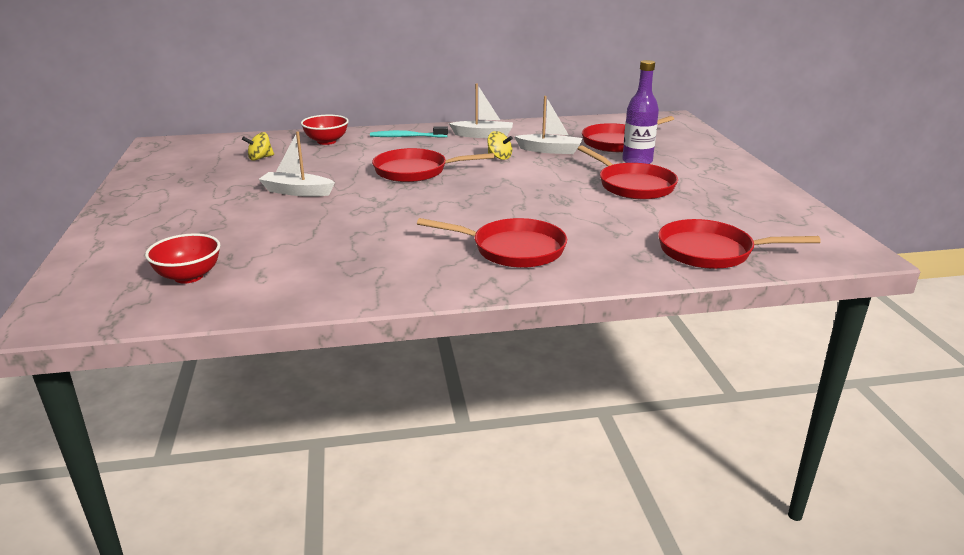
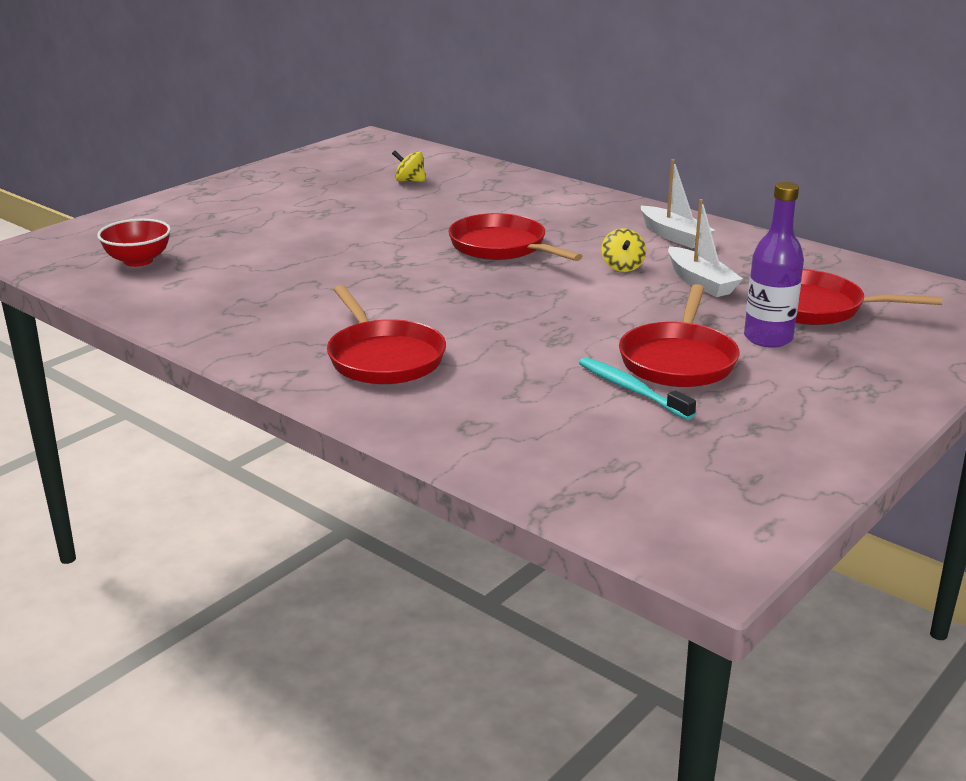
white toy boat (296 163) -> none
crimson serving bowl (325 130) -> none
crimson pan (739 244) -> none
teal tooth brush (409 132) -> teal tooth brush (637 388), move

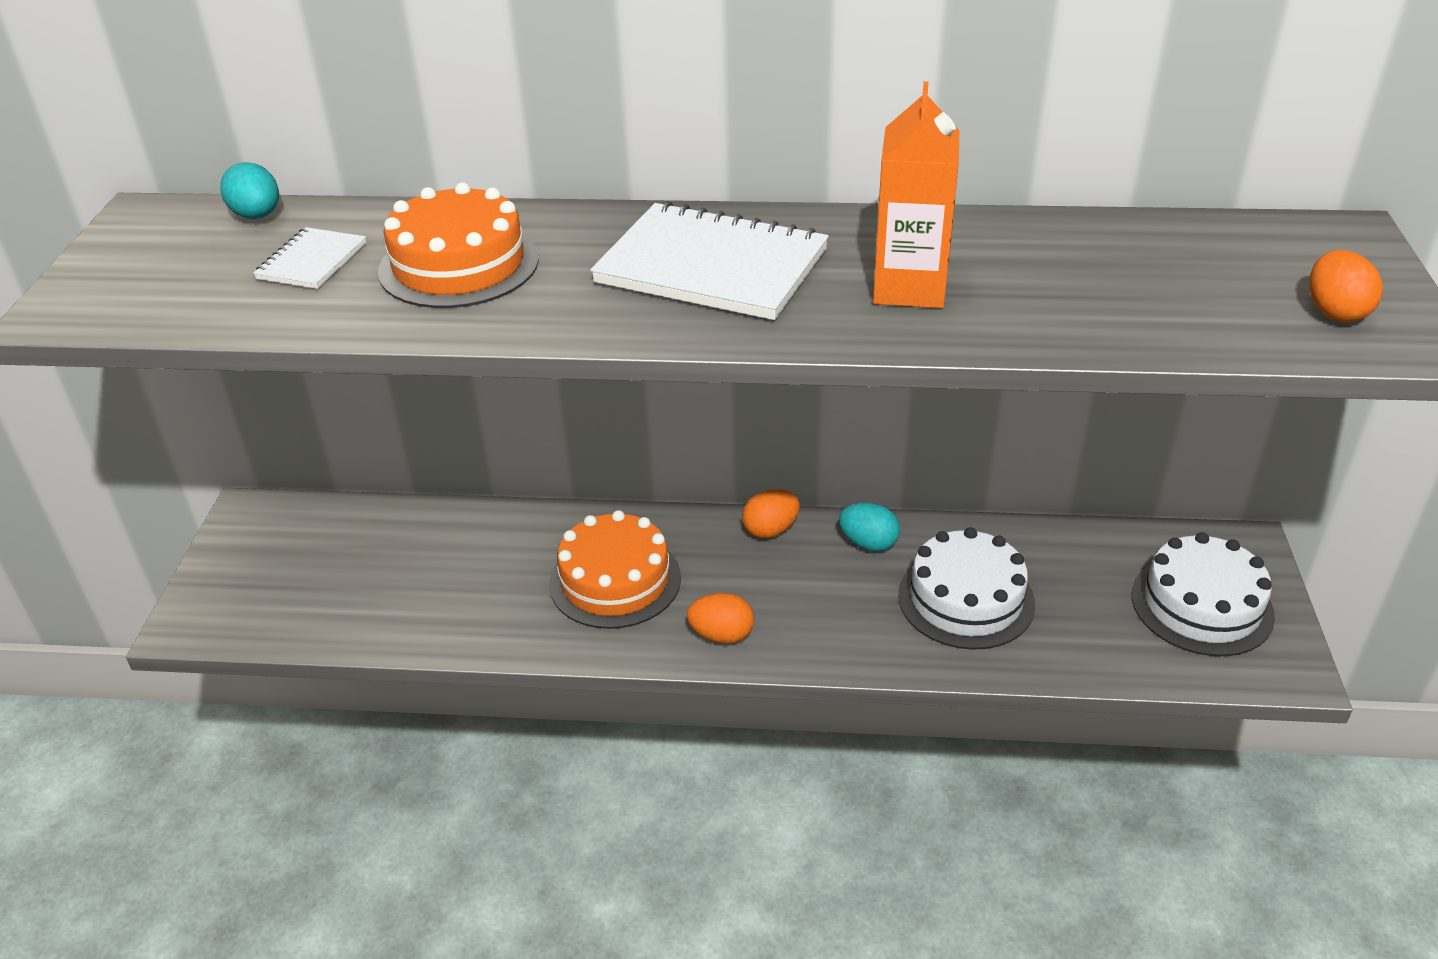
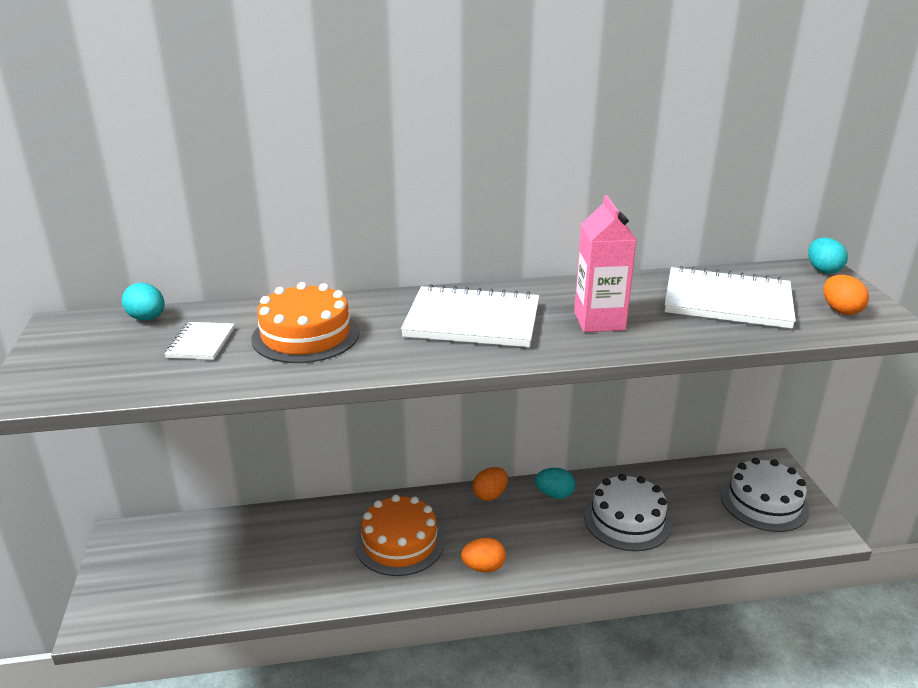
none -> white notepad (730 297)
none -> teal toy egg (828 256)
orange milk carton (916 194) -> pink milk carton (605 263)

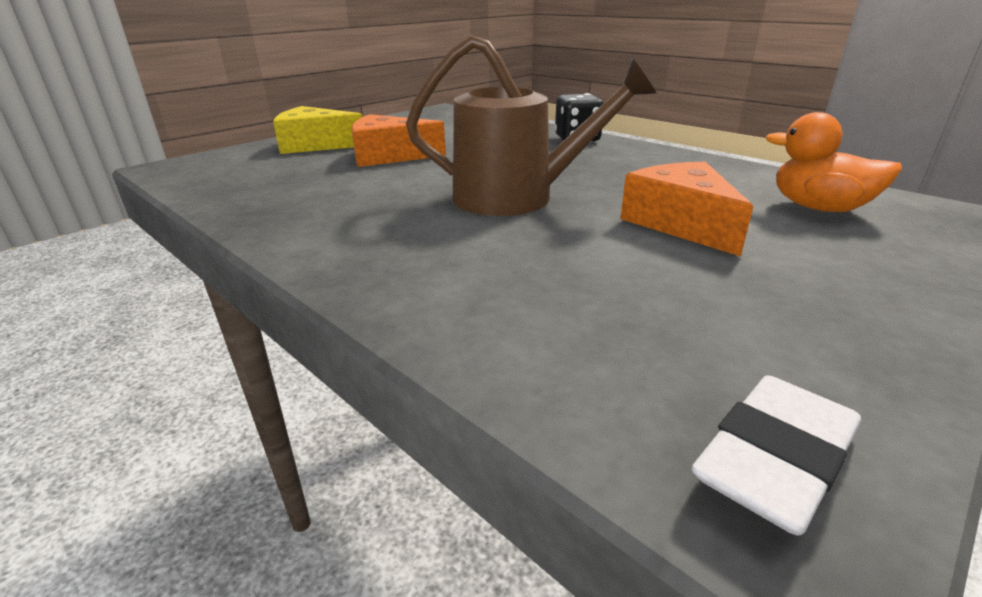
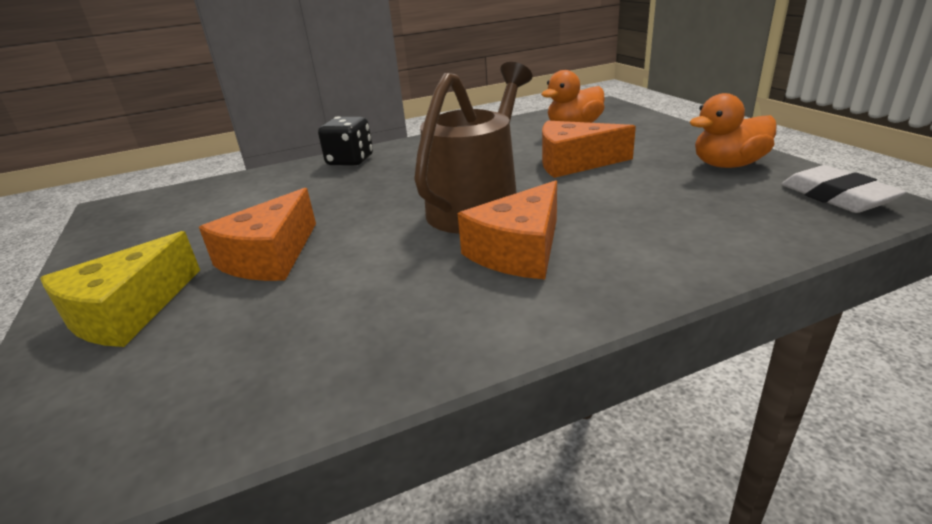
none -> orange cheese (507 230)
none -> orange duck (733 130)

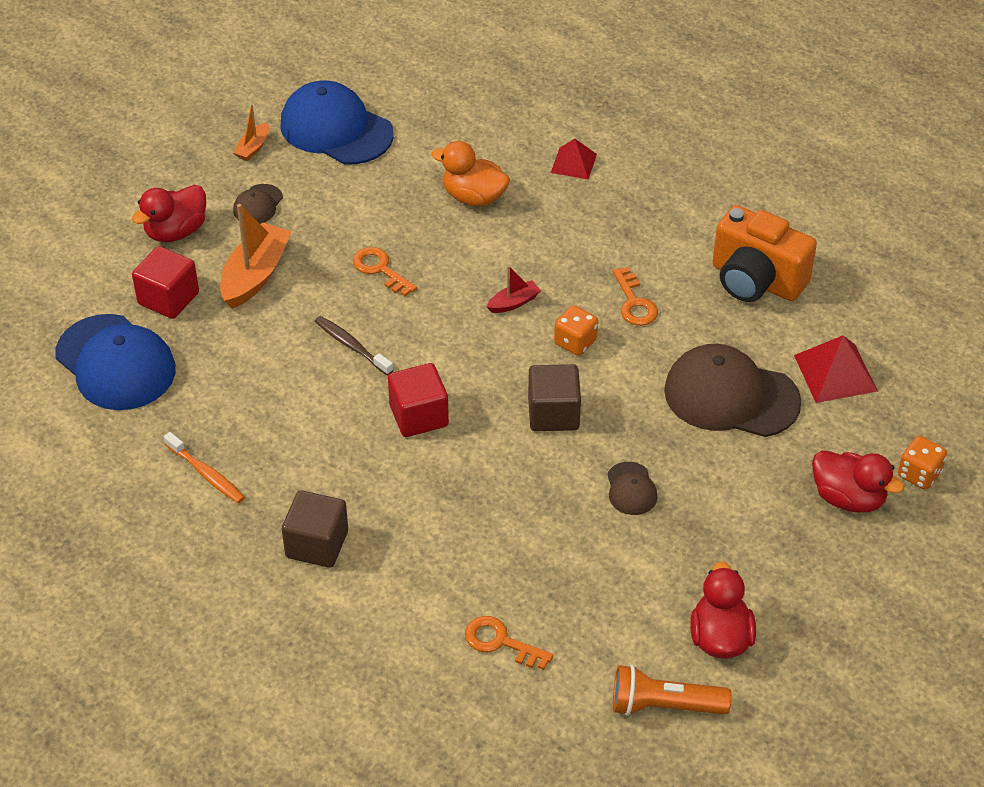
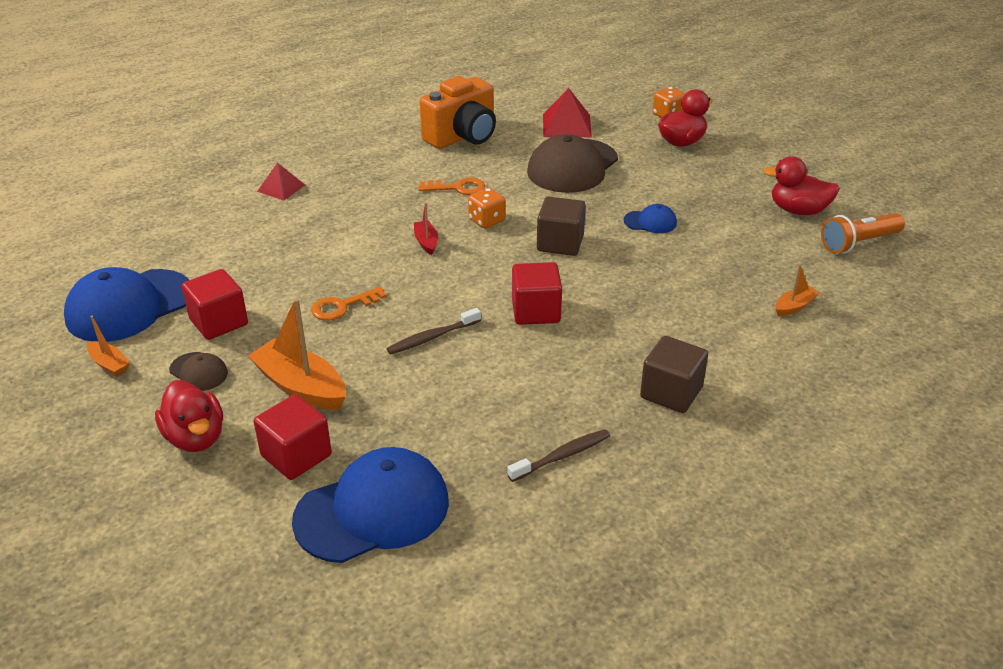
orange duck (470 173) -> none
none -> crimson cube (215 304)
orange door key (509 643) -> orange toy boat (798 290)
orange tooth brush (204 467) -> russet tooth brush (558 455)
russet baseball cap (632 488) -> blue baseball cap (650 218)
orange torch (672 690) -> orange torch (863 233), 45 degrees clockwise

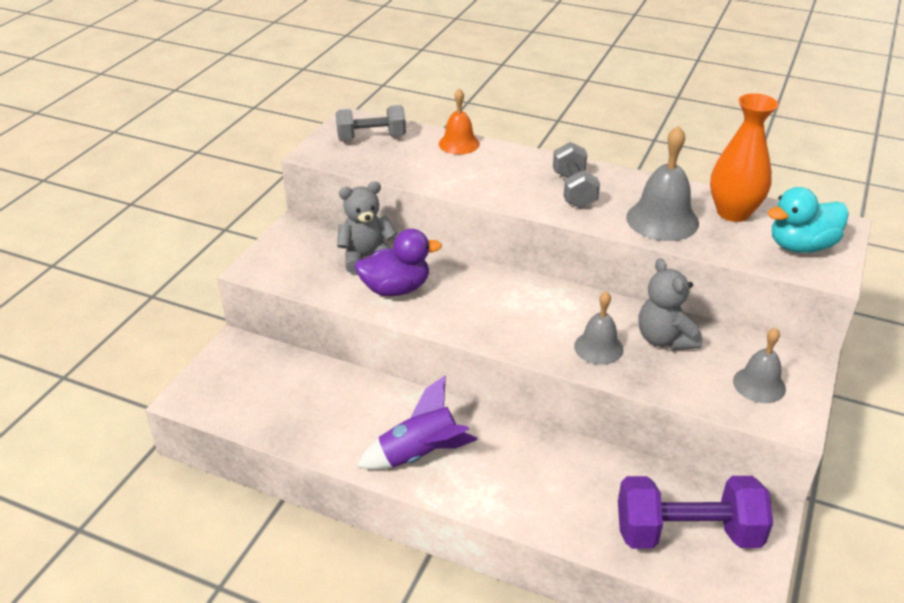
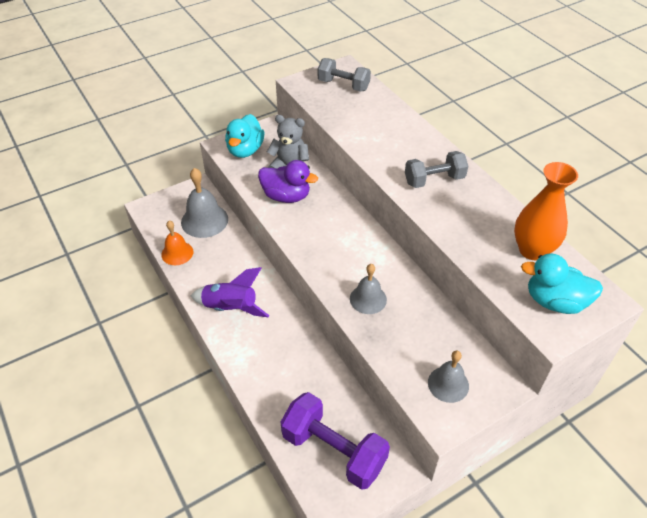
grey teddy bear (670 304) -> none
none -> teal duck (244 136)
orange school bell (459 121) -> orange school bell (177 243), move
grey school bell (662 183) -> grey school bell (204 203), move
grey free weight (576 175) -> grey free weight (436 169), 45 degrees clockwise

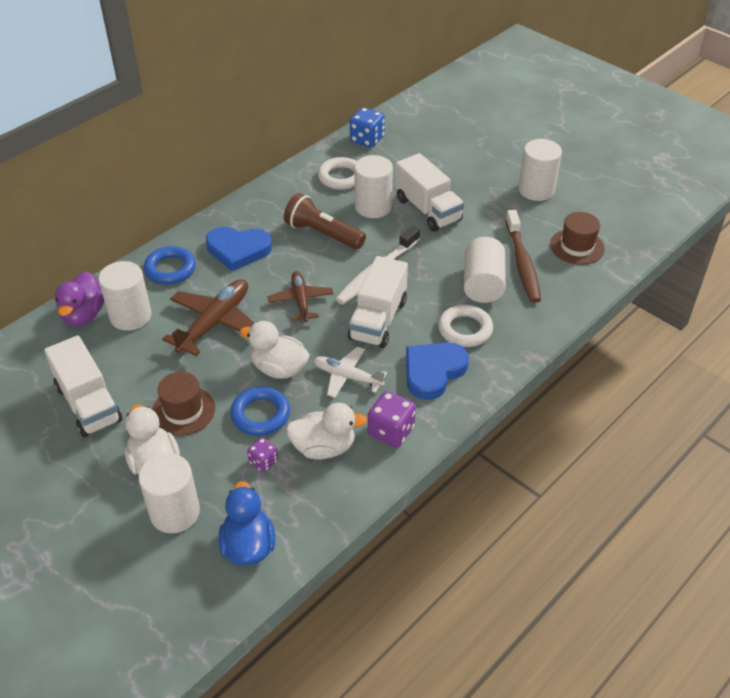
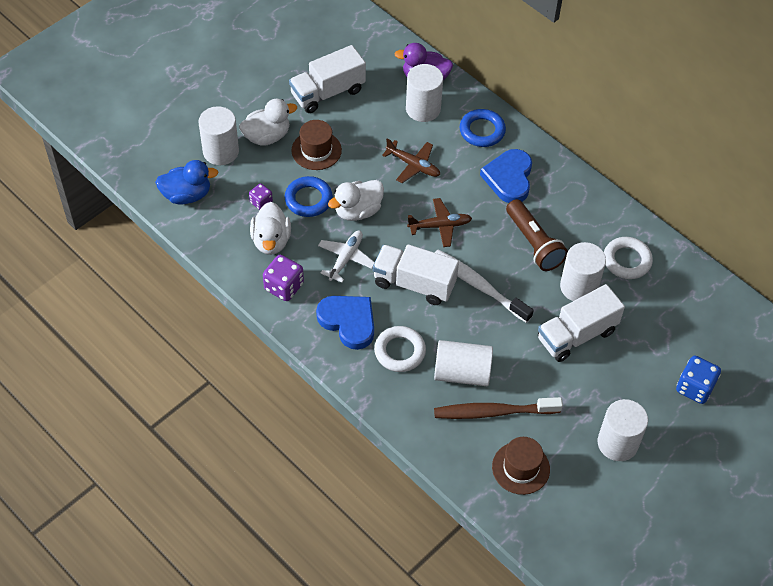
blue dice (367 127) -> blue dice (698 380), move
white duck (275 350) -> white duck (356 200), 150 degrees counterclockwise
russet torch (325 221) -> russet torch (537 235), 120 degrees clockwise
russet toy plane (208 317) -> russet toy plane (411 160), x0.65

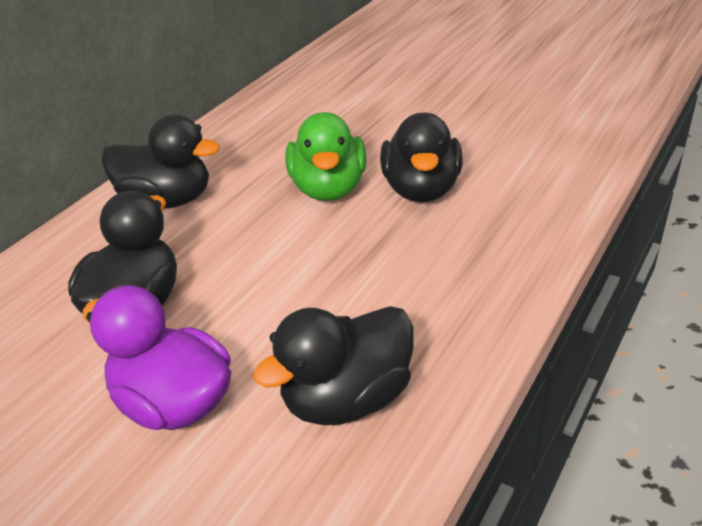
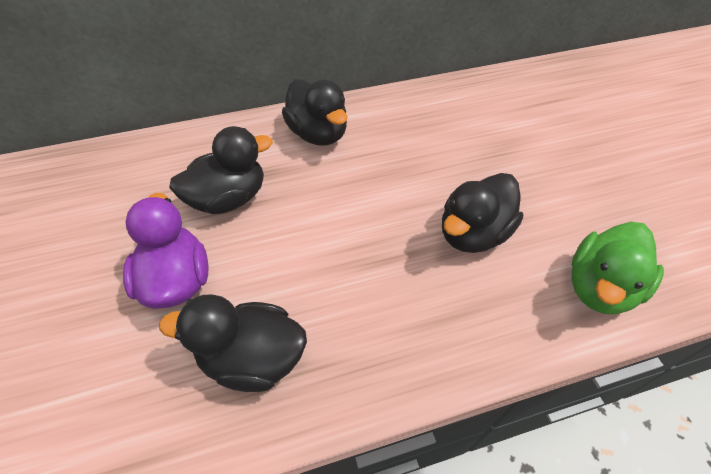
emerald duck (325 156) -> emerald duck (617 268), move

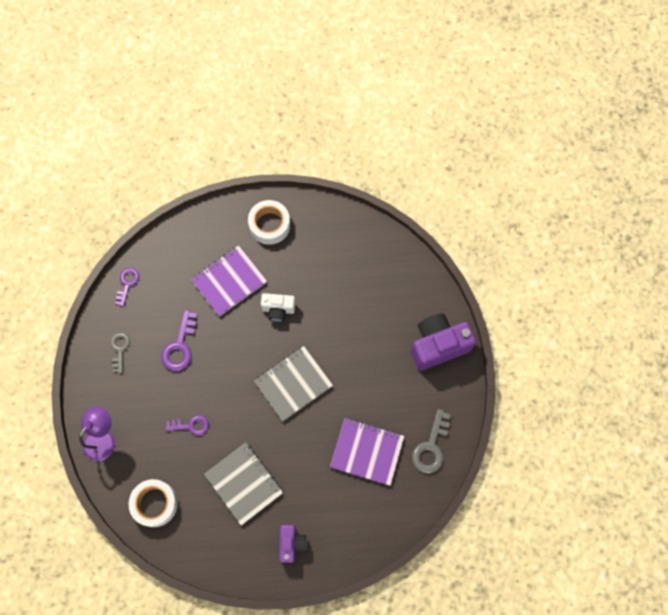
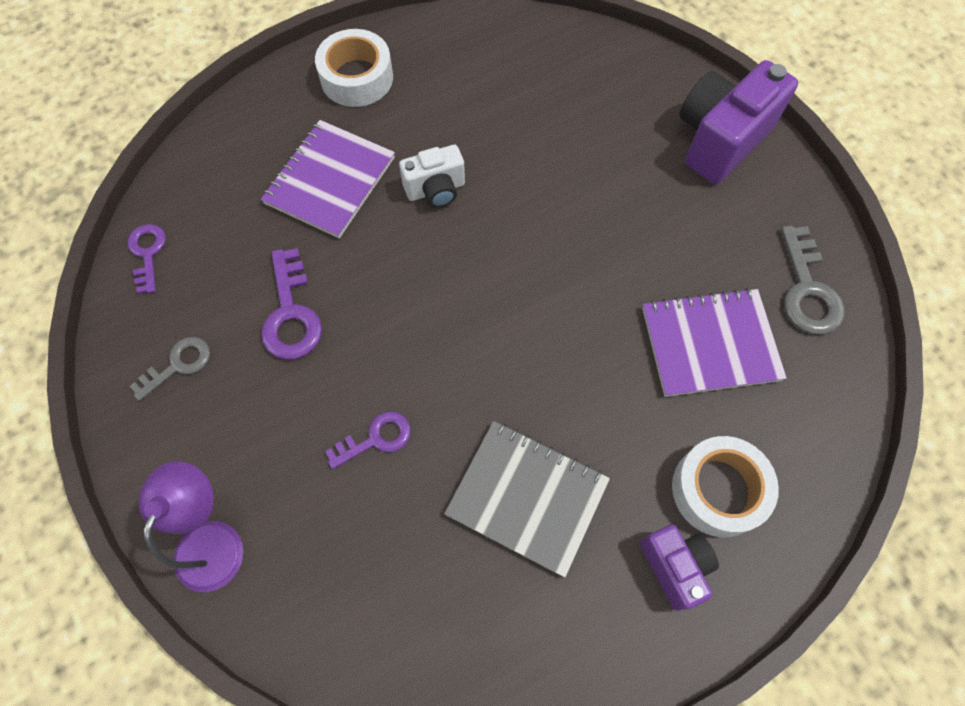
grey notepad (293 383) -> none
white roll of tape (153 503) -> white roll of tape (725 486), move
grey door key (120 352) -> grey door key (169 369), 75 degrees clockwise

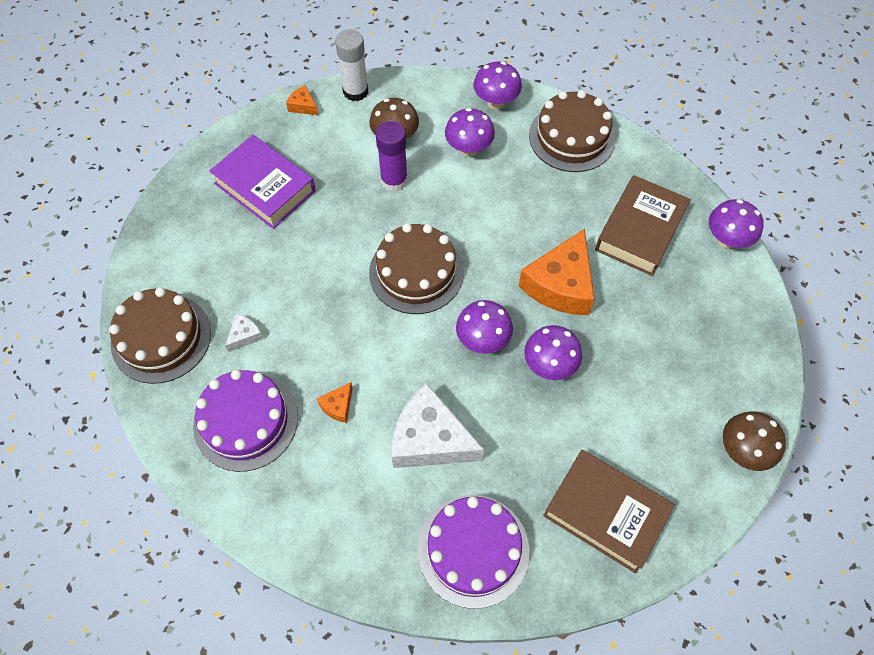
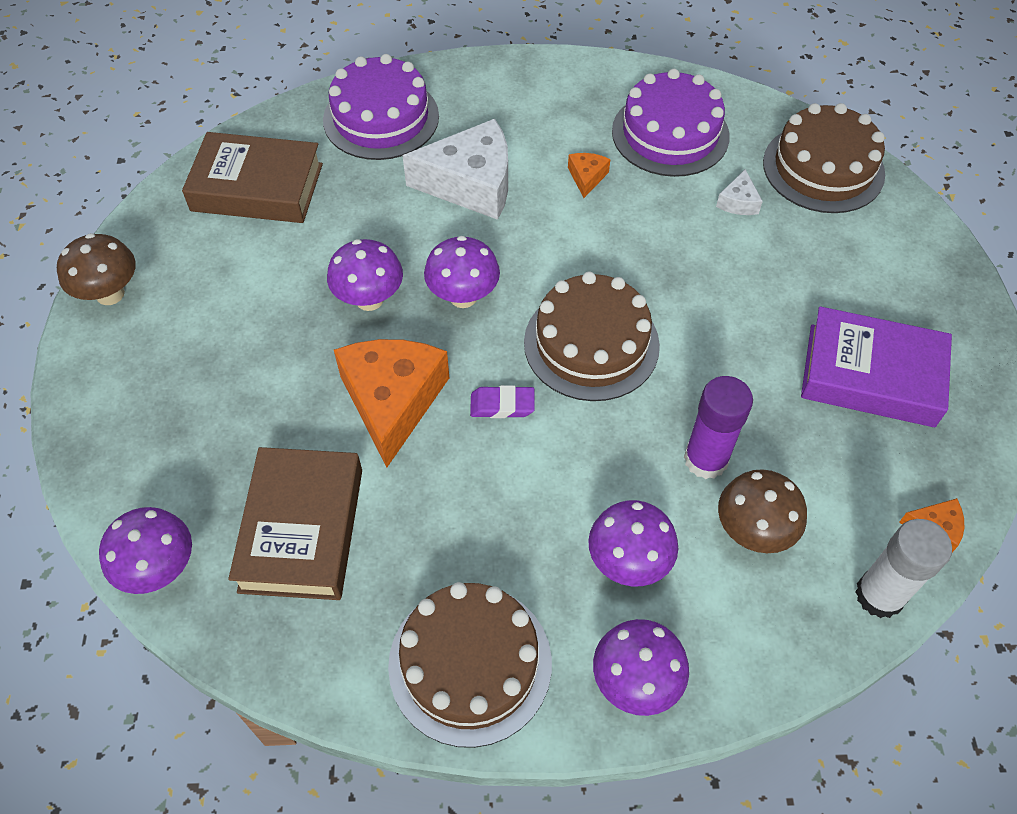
none -> purple gum eraser (502 401)

